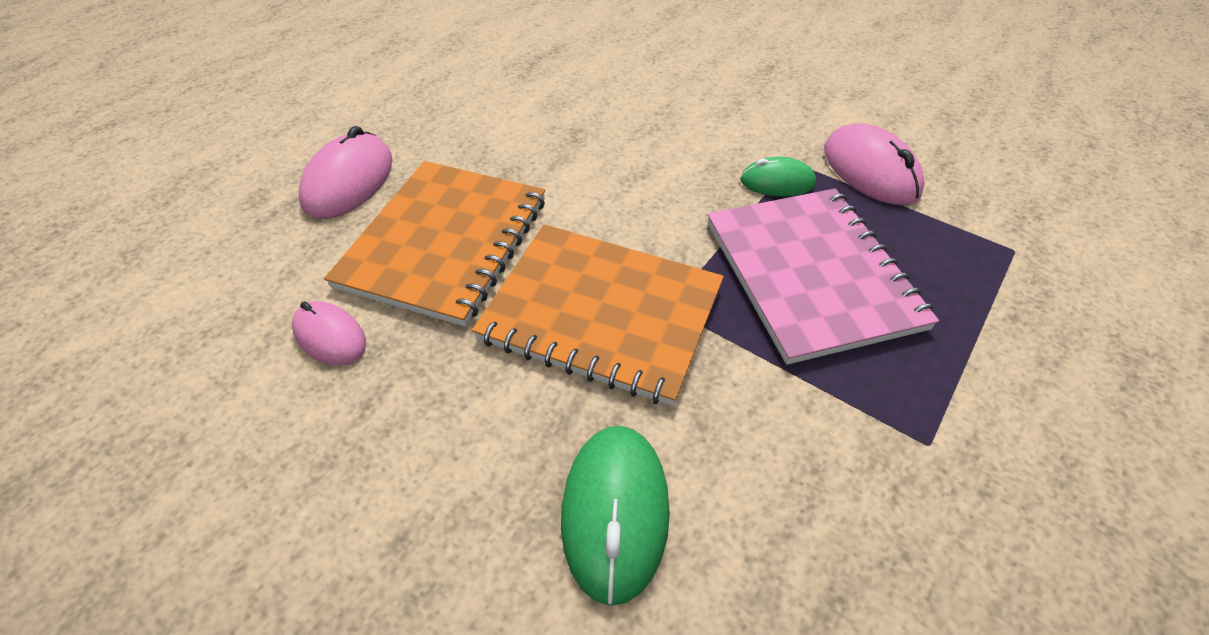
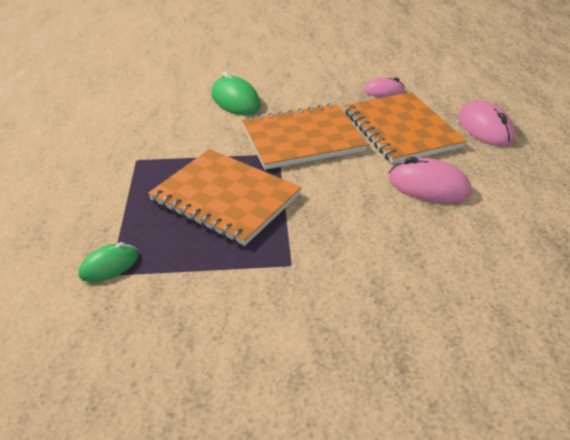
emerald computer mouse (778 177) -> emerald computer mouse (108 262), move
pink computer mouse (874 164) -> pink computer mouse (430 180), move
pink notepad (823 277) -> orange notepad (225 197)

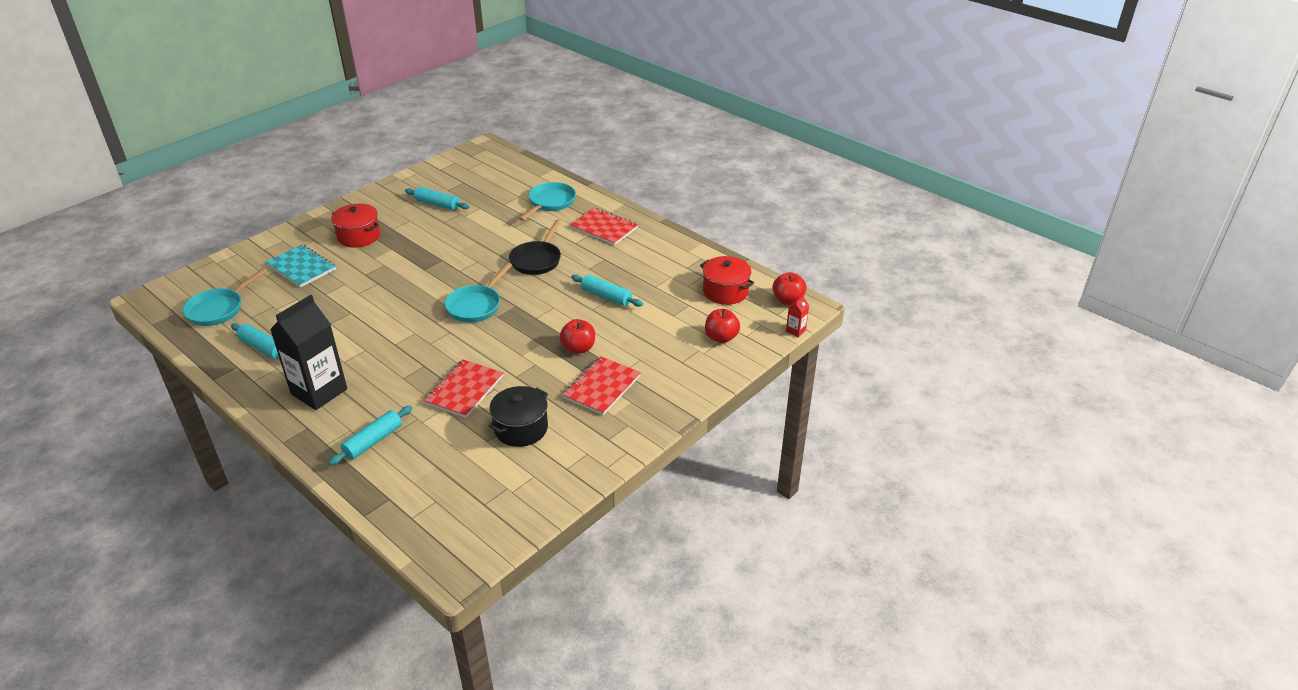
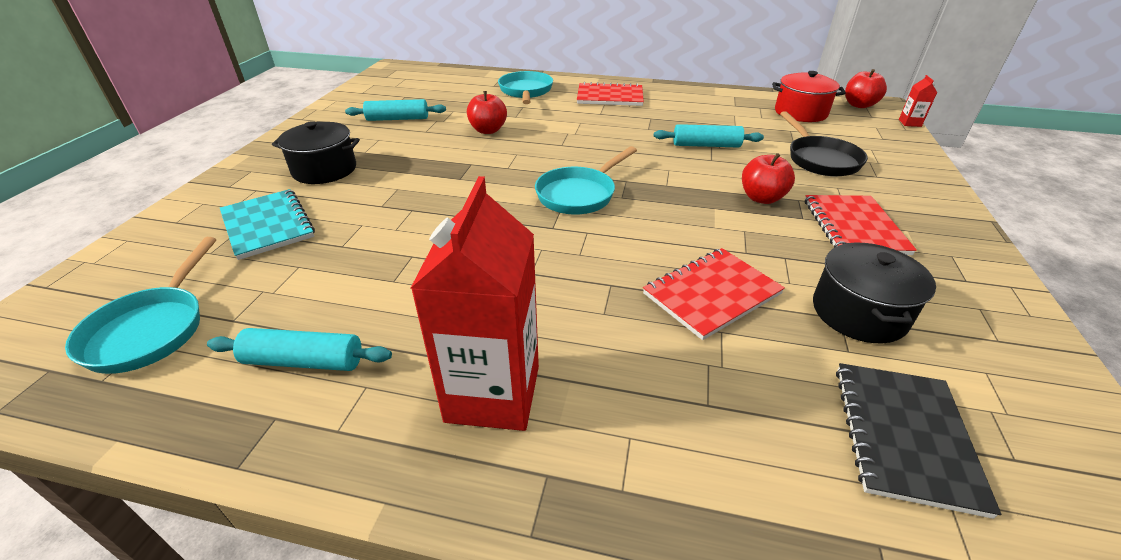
teal pastry roller (370 436) -> none
none -> jet-black notepad (918 441)
jet-black pan (535 247) -> jet-black pan (824 143), move
crimson apple (722 326) -> crimson apple (487 112), move
jet-black milk carton (308 352) -> crimson milk carton (475 303)
crimson stockpot (355 226) -> jet-black stockpot (316 152)
teal notepad (301 266) -> teal notepad (267 224), 45 degrees clockwise
crimson notepad (463 389) -> crimson notepad (714 294), 60 degrees clockwise
teal pan (478 293) -> teal pan (586 180), 45 degrees clockwise

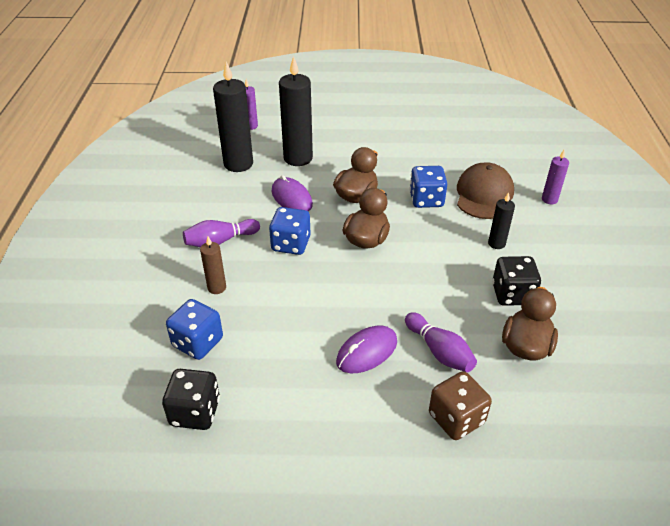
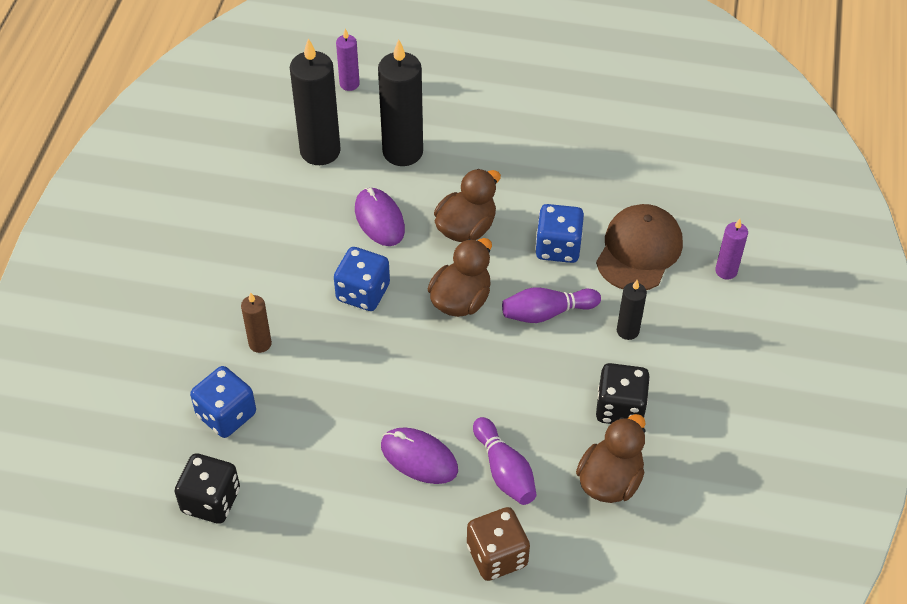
purple tenpin (221 233) -> purple tenpin (551 305), move
purple computer mouse (366 349) -> purple computer mouse (419 455), 60 degrees clockwise

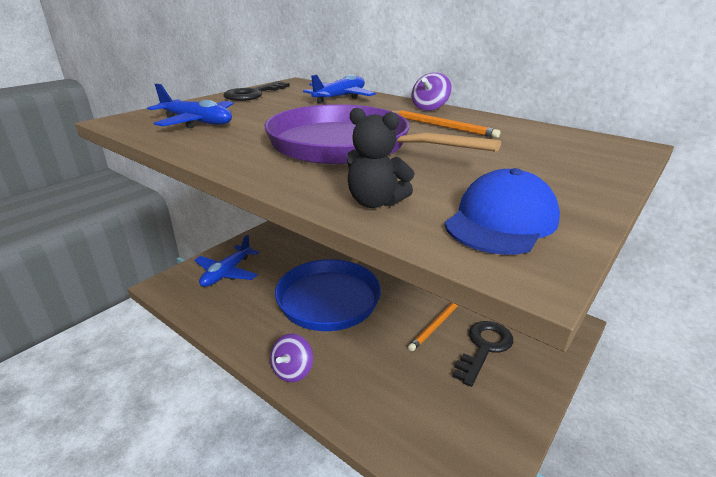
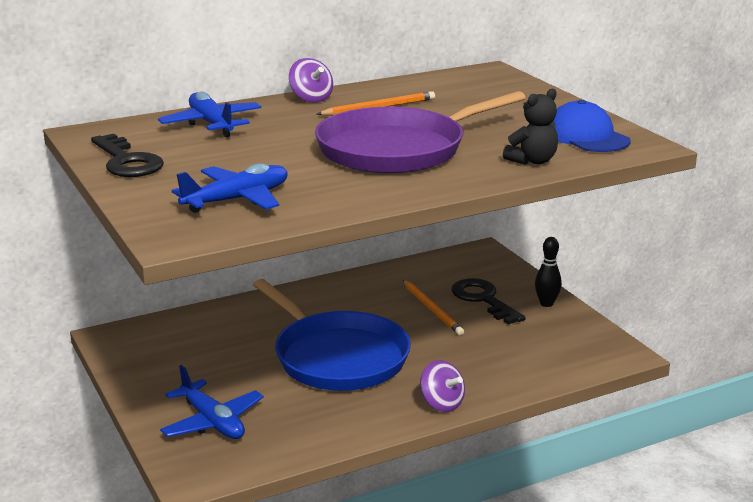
none -> jet-black tenpin (548 272)

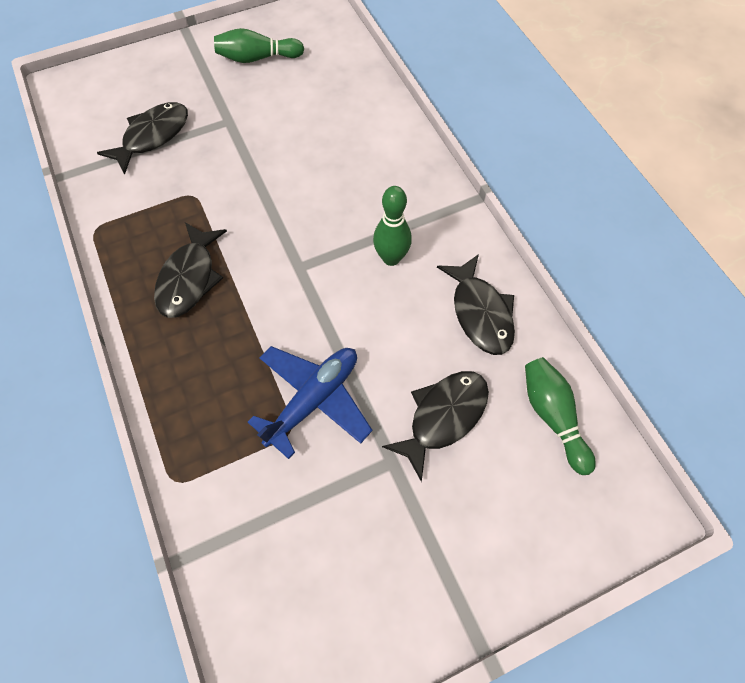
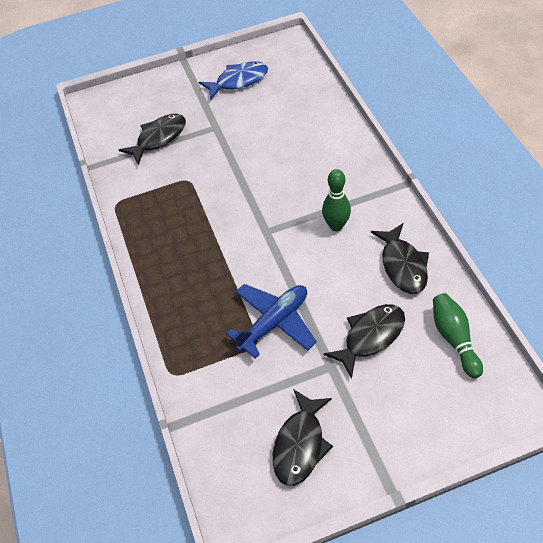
jet-black toy fish (190 270) -> jet-black toy fish (303 438), move
emerald tenpin (259 45) -> blue toy fish (233 80)

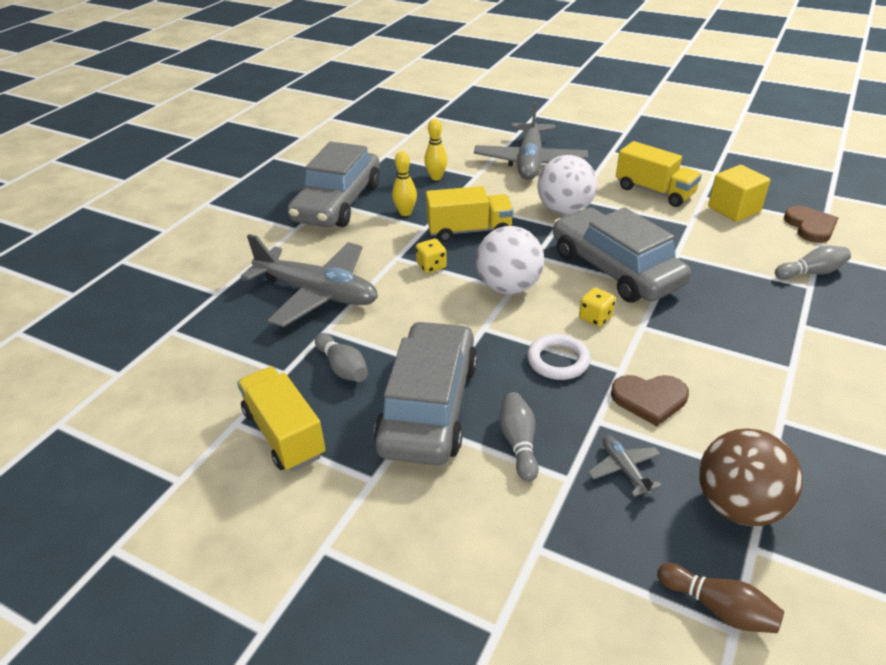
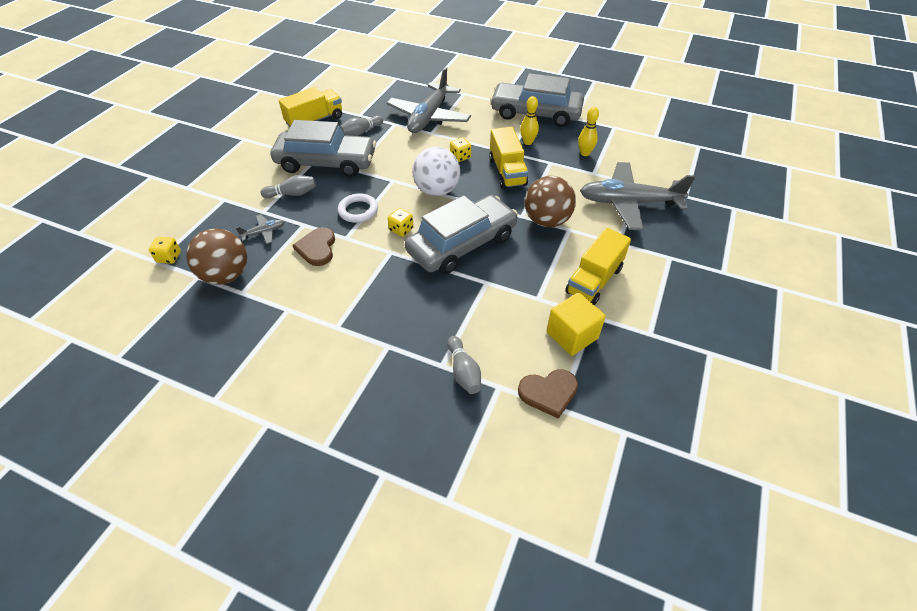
russet tenpin (720 598) -> golden dice (165 250)
white play ball (567 185) -> russet play ball (550 201)

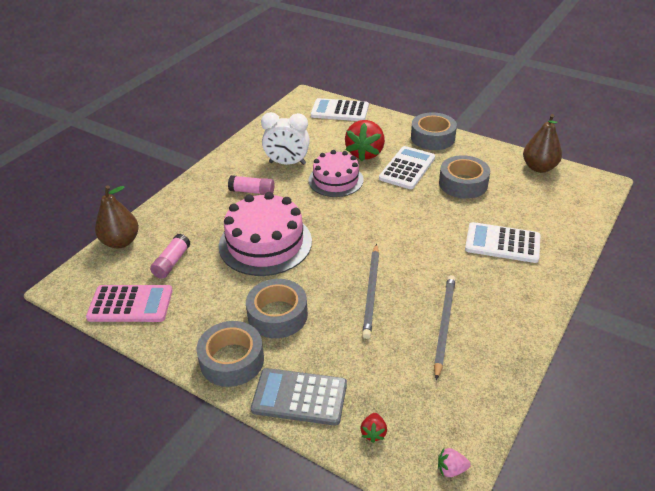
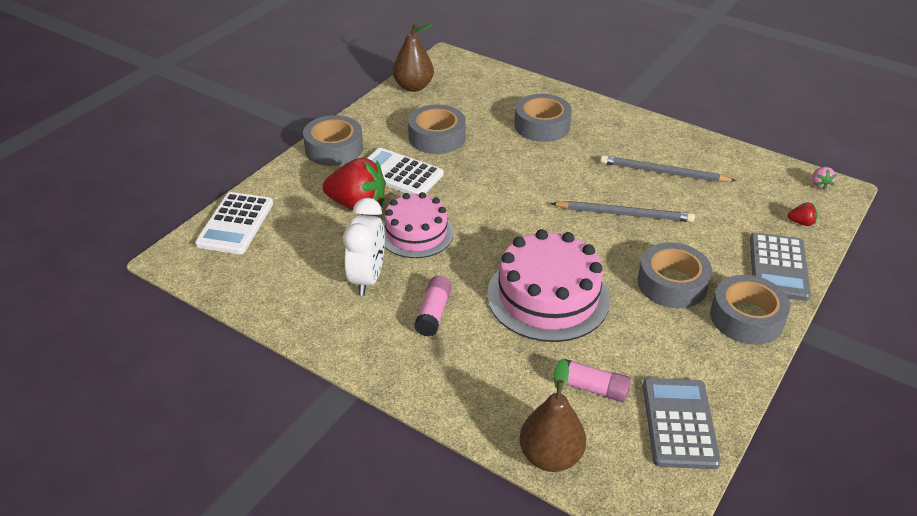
white pocket calculator (502 242) -> grey roll of tape (543 118)
pink pocket calculator (129 303) -> grey pocket calculator (682 423)

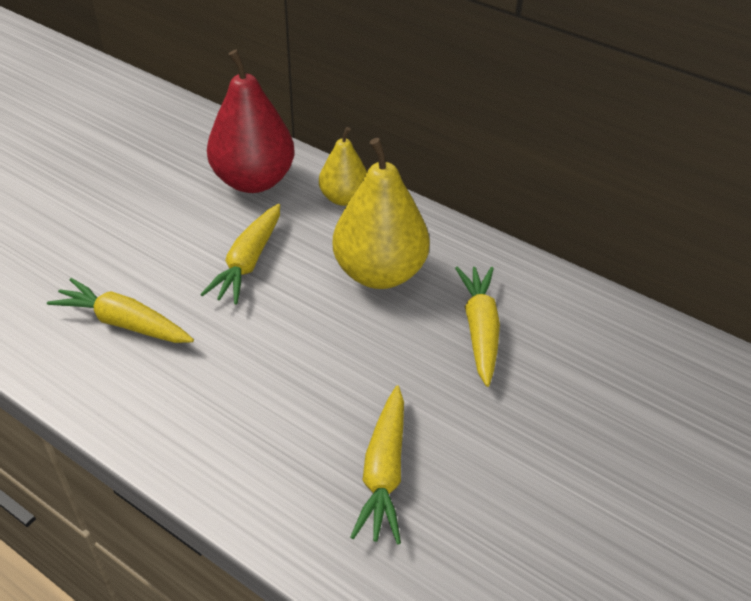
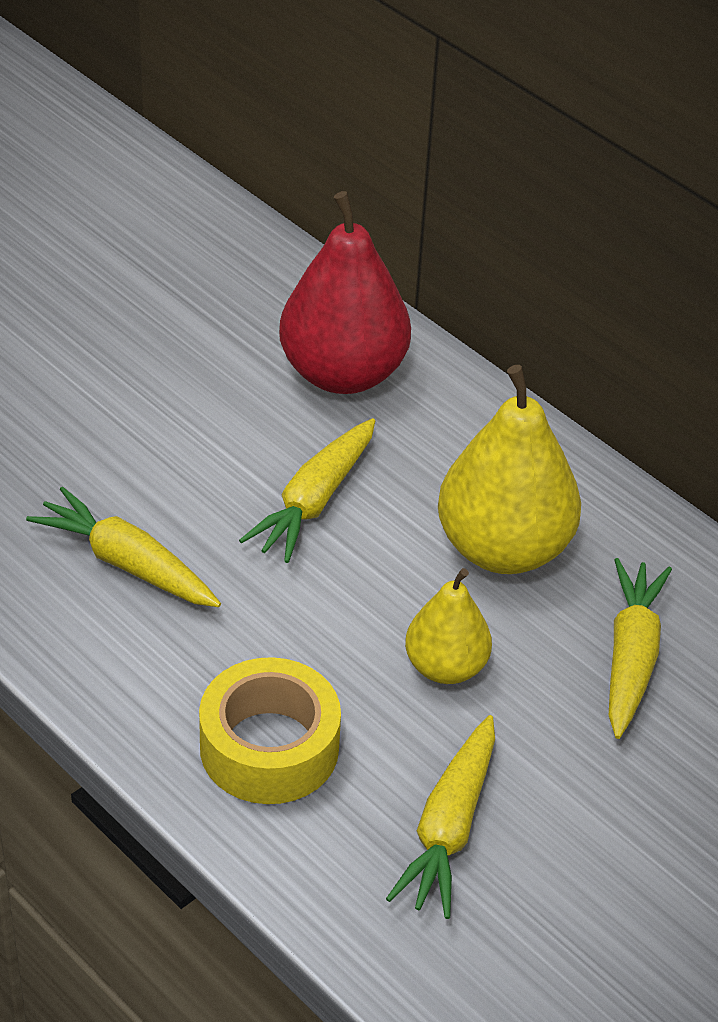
none -> golden roll of tape (270 730)
golden toy pear (343 166) -> golden toy pear (448 626), move

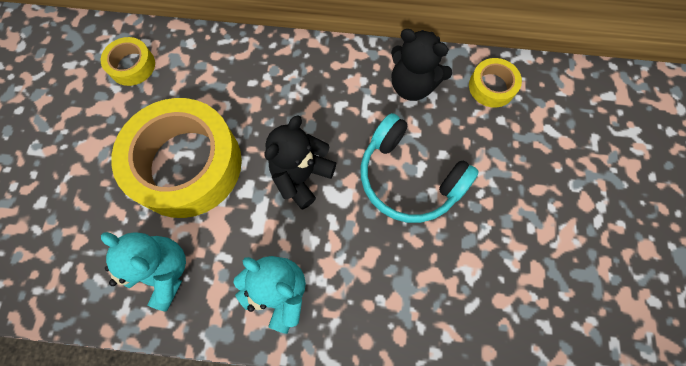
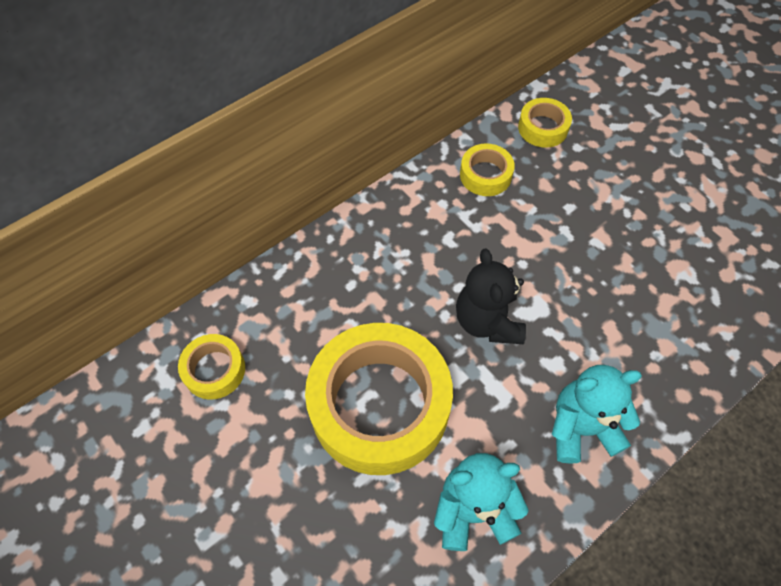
teal headset (420 168) -> none
jet-black teddy bear (421 65) -> golden roll of tape (487 169)

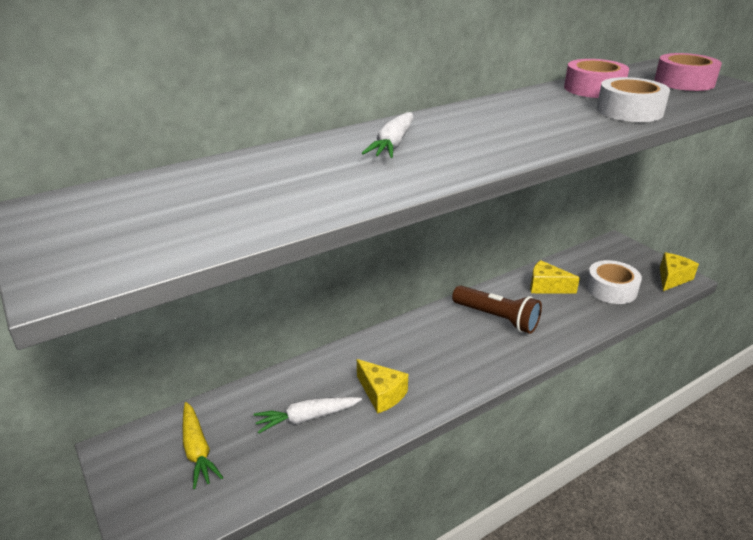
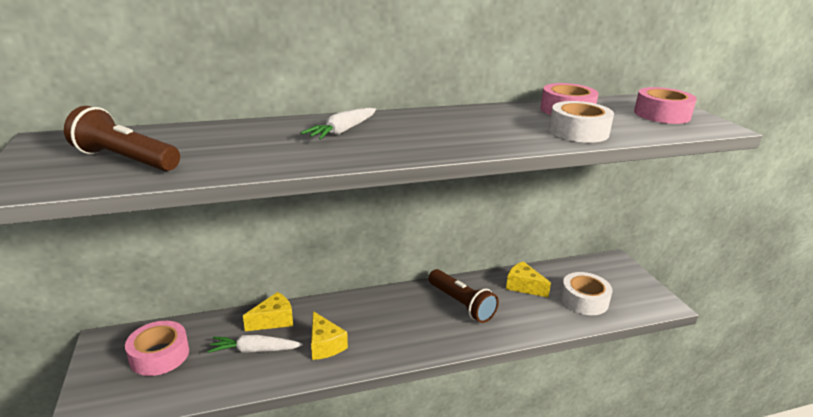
none -> russet torch (122 138)
golden cheese (679 271) -> golden cheese (268 311), move
golden carrot (203 445) -> pink roll of tape (157 348)

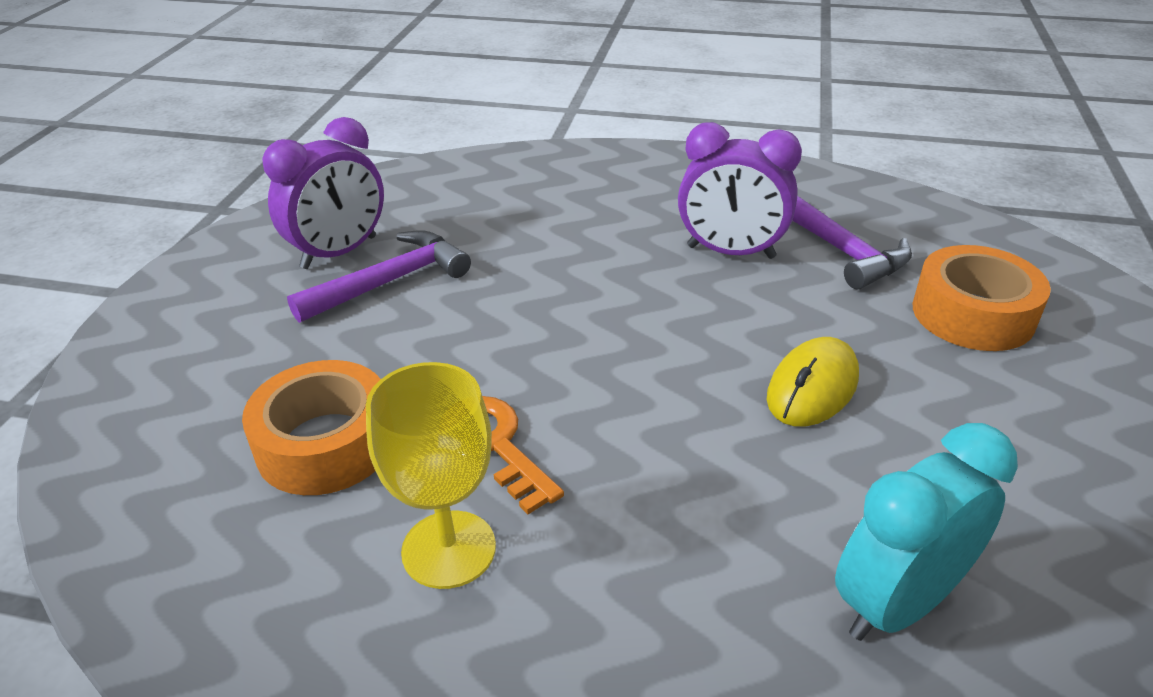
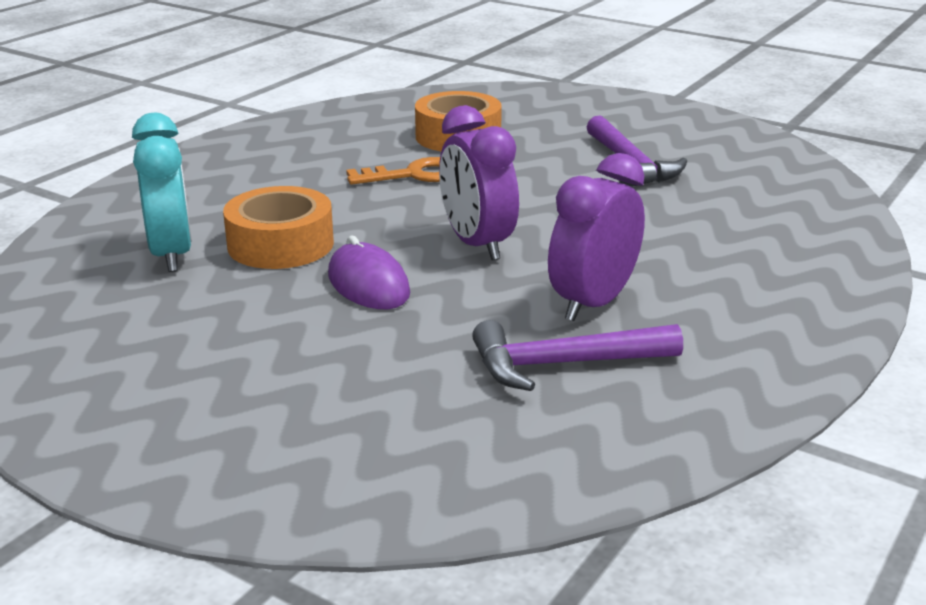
golden chalice (431 475) -> none
purple clock (323 193) -> purple clock (479 182), move
orange roll of tape (982 298) -> orange roll of tape (278 227), move
golden computer mouse (813 382) -> purple computer mouse (369 272)

